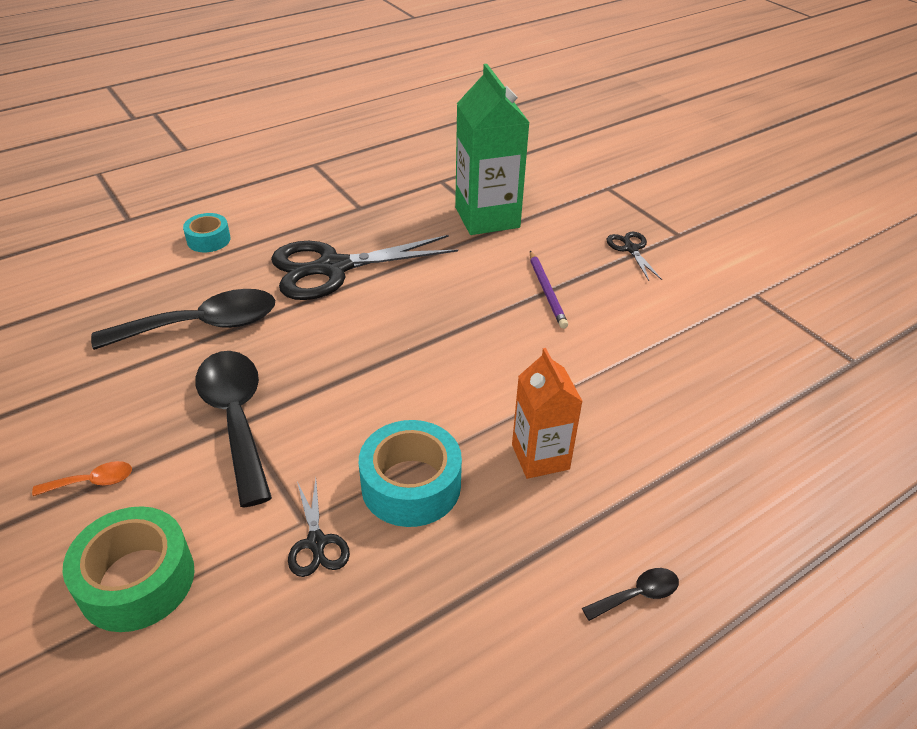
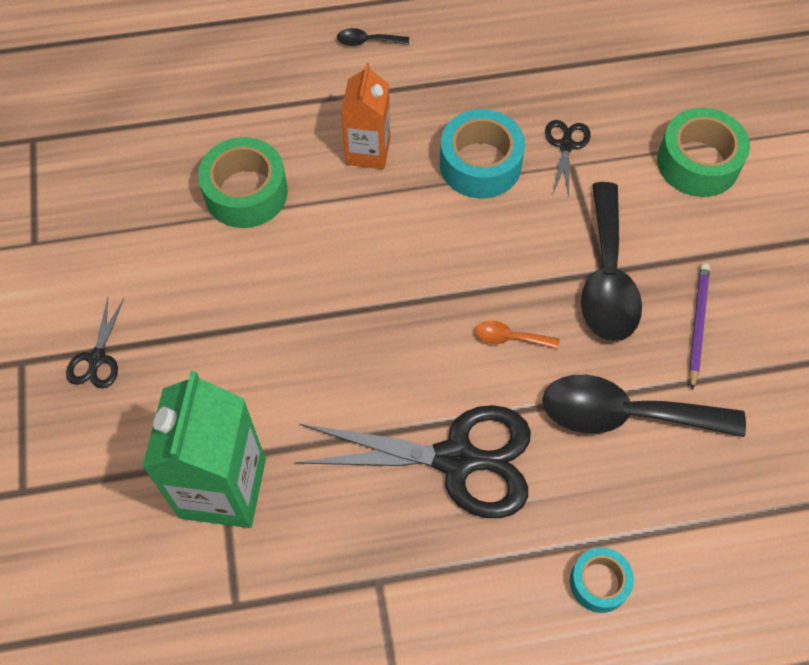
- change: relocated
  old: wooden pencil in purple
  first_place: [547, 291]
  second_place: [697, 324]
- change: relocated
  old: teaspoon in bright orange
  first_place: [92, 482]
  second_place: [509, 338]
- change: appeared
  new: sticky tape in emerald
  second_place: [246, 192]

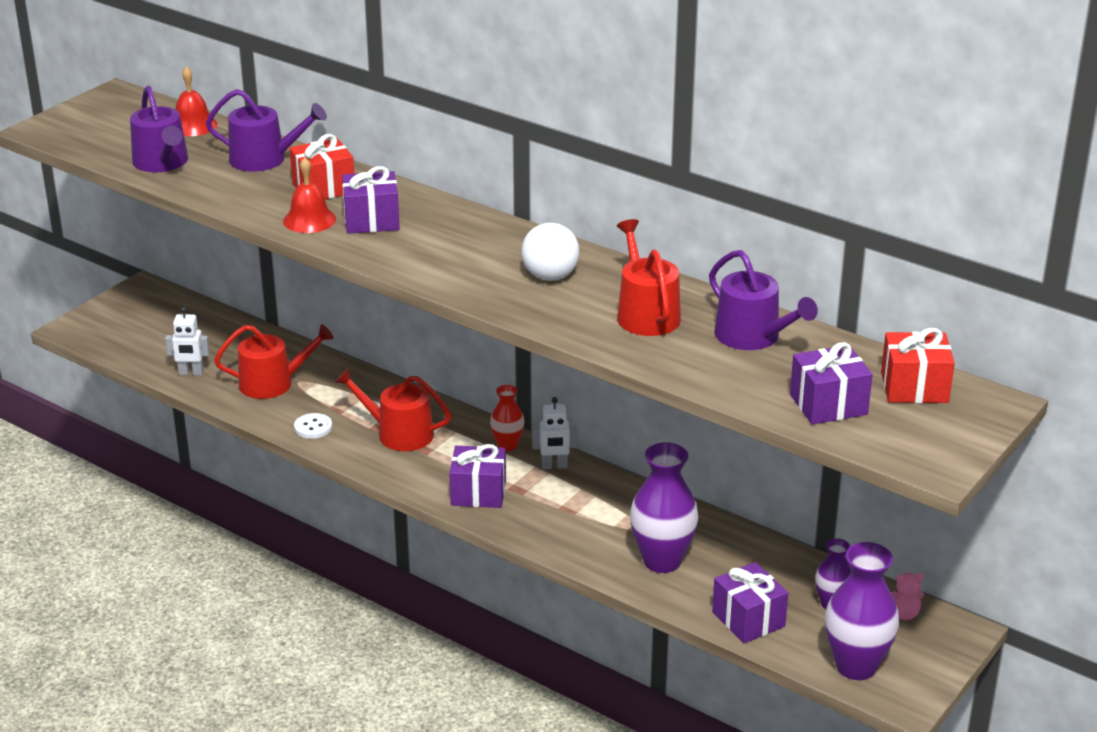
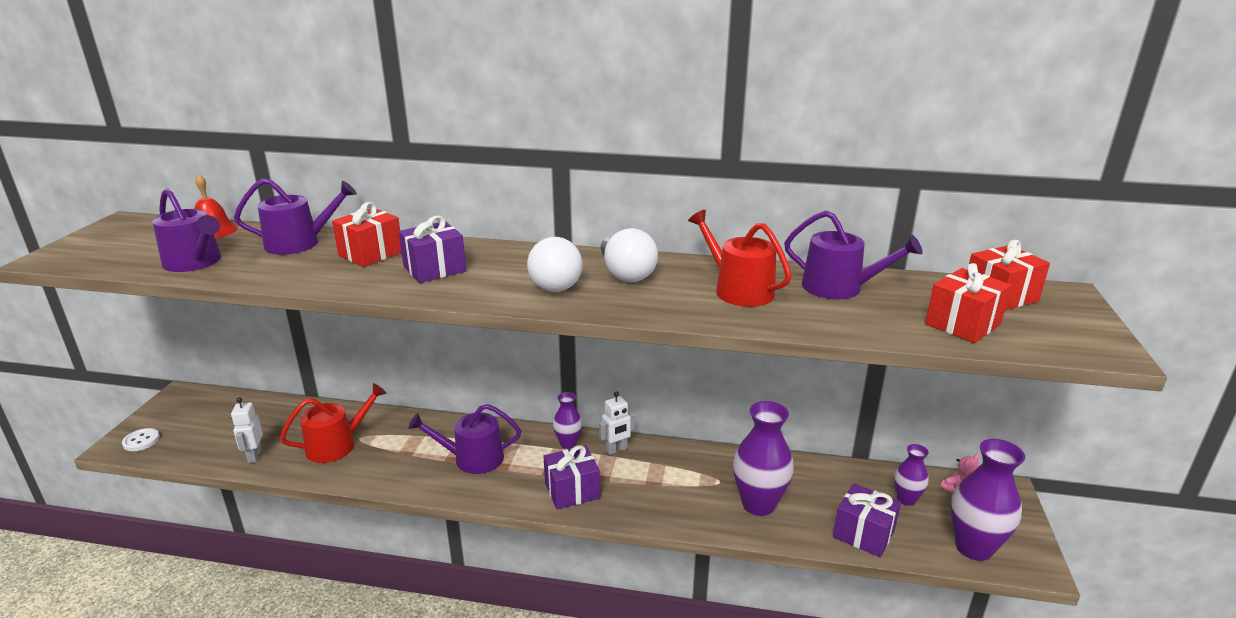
- change: missing
  old: bell in crimson
  first_place: [309, 220]
- change: spun
  old: robot figure in pure white
  first_place: [191, 373]
  second_place: [254, 456]
  degrees: 105
- change: colour
  old: gift in purple
  new: gift in crimson
  first_place: [828, 404]
  second_place: [962, 324]
- change: colour
  old: sprinkling can in crimson
  new: sprinkling can in purple
  first_place: [398, 433]
  second_place: [472, 458]
- change: colour
  old: flower vase in crimson
  new: flower vase in purple
  first_place: [507, 445]
  second_place: [568, 443]
- change: relocated
  old: sewing button in pure white
  first_place: [313, 427]
  second_place: [141, 441]
- change: appeared
  new: bulb in pure white
  second_place: [553, 283]

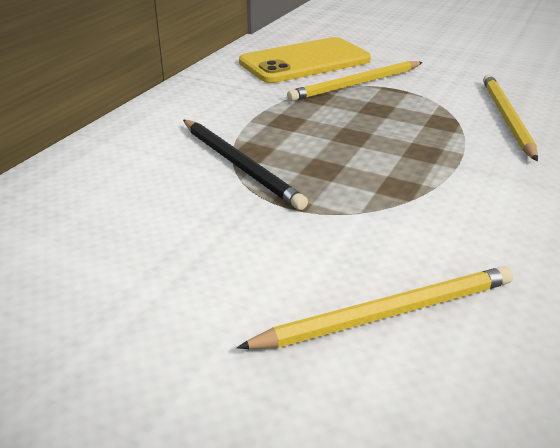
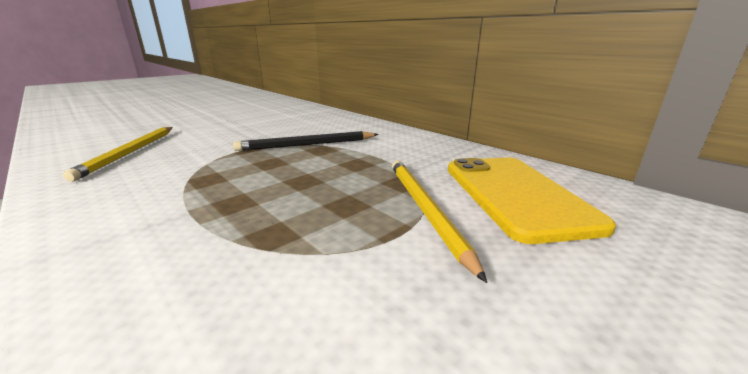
- change: missing
  old: wooden pencil in bright yellow
  first_place: [506, 118]

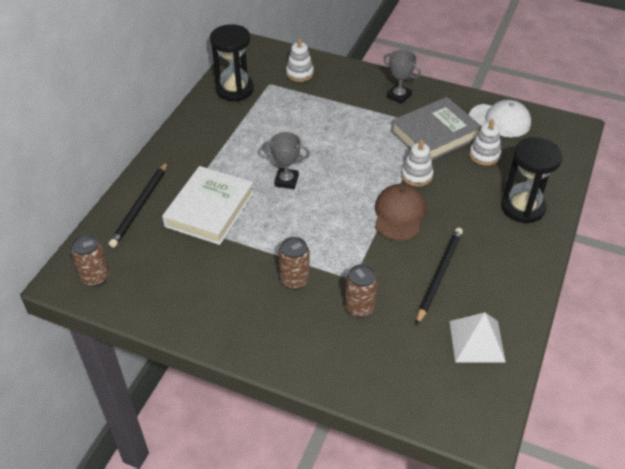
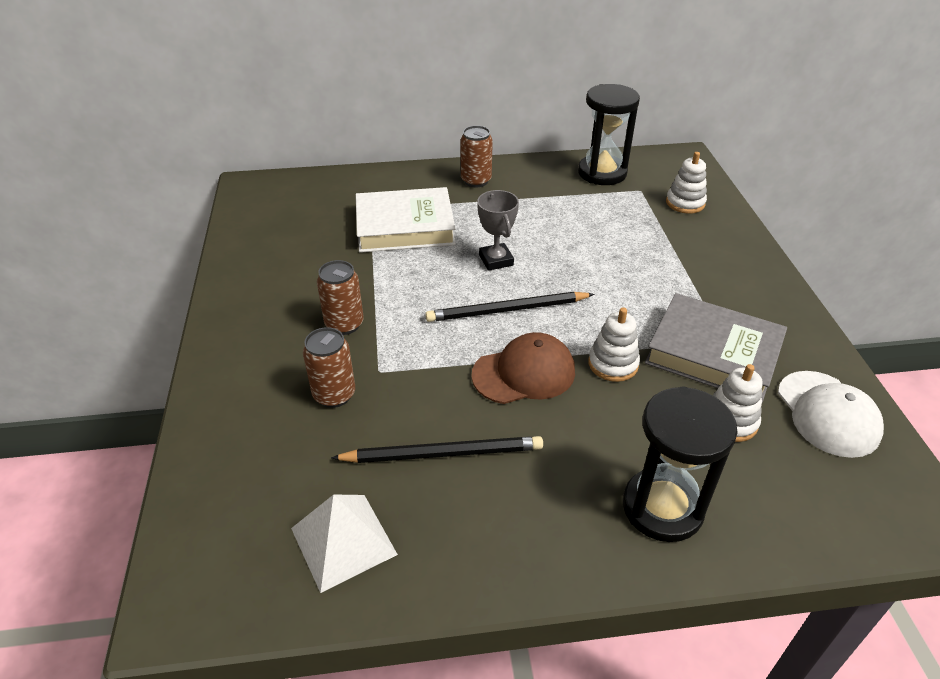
- change: missing
  old: trophy in grey
  first_place: [398, 96]
- change: relocated
  old: wooden pencil in jet-black
  first_place: [140, 206]
  second_place: [507, 310]
- change: relocated
  old: can in russet
  first_place: [95, 277]
  second_place: [476, 181]

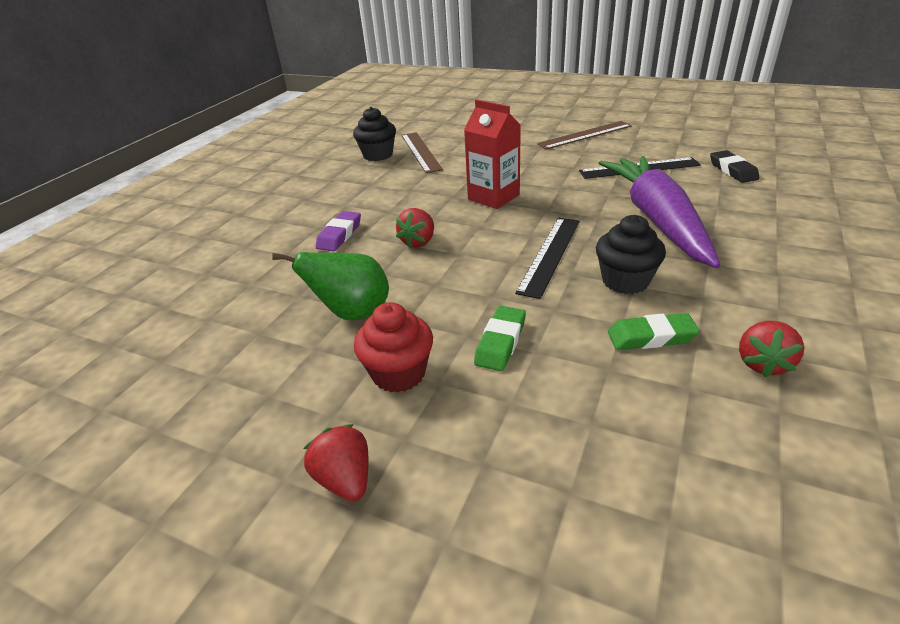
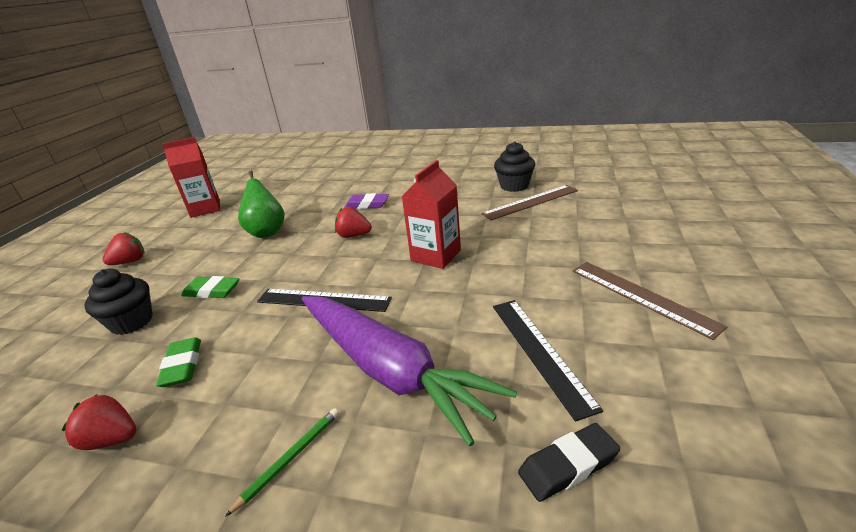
- change: spun
  old: carrot in purple
  first_place: [657, 219]
  second_place: [389, 370]
  degrees: 60
- change: relocated
  old: muffin in jet-black
  first_place: [625, 281]
  second_place: [132, 322]
- change: missing
  old: muffin in crimson
  first_place: [399, 373]
- change: appeared
  new: juice carton in crimson
  second_place: [205, 209]
- change: appeared
  new: wooden pencil in emerald
  second_place: [290, 458]

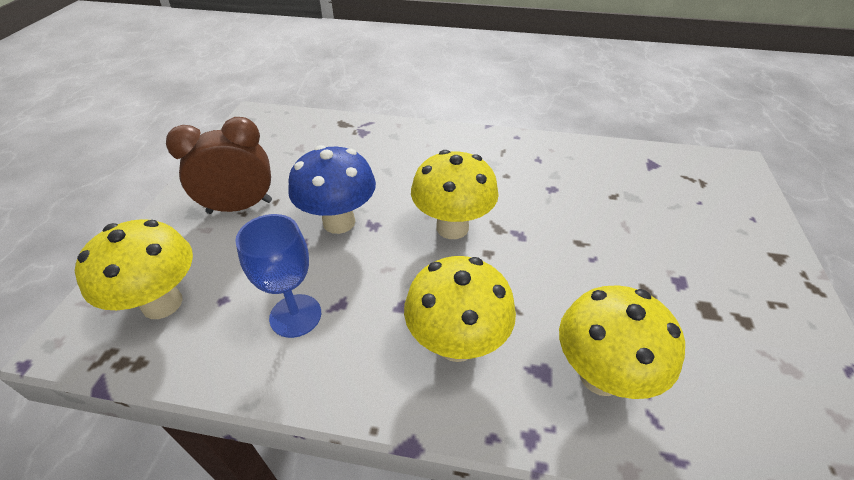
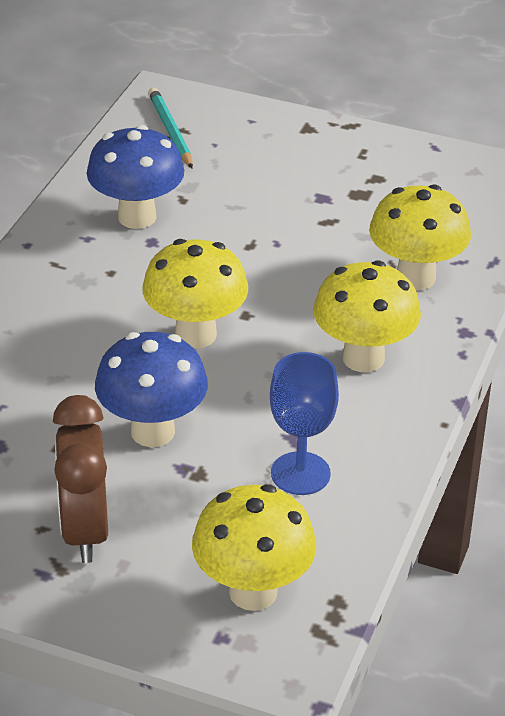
- change: appeared
  new: wooden pencil in teal
  second_place: [170, 131]
- change: appeared
  new: fungus in blue
  second_place: [137, 217]

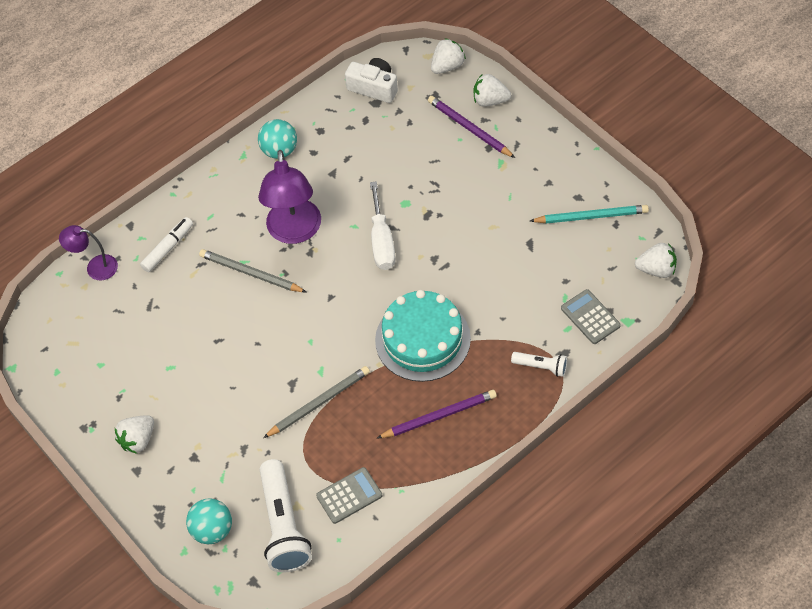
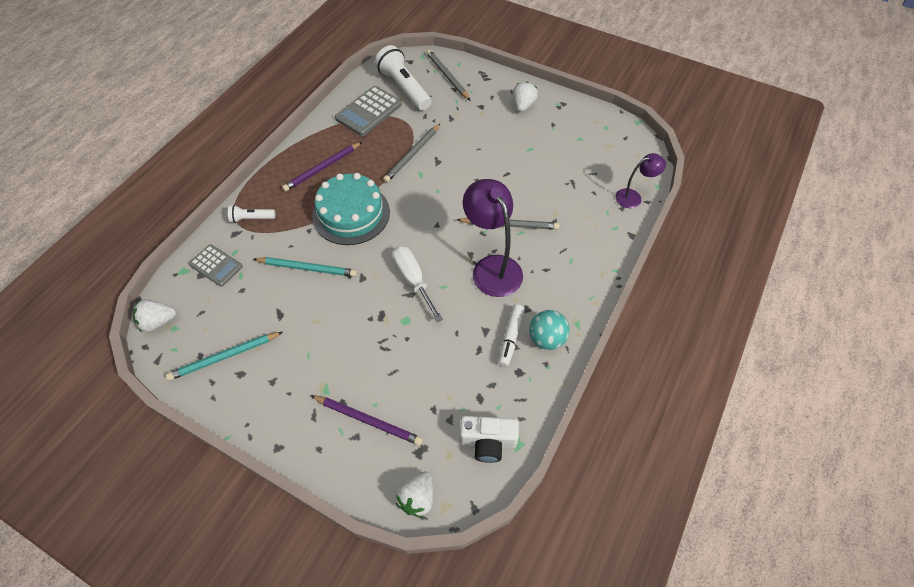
- change: missing
  old: toy strawberry in pure white
  first_place: [490, 100]
- change: relocated
  old: felt pen in pure white
  first_place: [168, 248]
  second_place: [510, 338]
- change: size
  old: adding machine in grey
  first_place: [349, 495]
  second_place: [369, 111]
  factor: 1.54
- change: exchanged
  old: sphere in teal
  new: wooden pencil in grey
  first_place: [212, 530]
  second_place: [447, 76]
- change: appeared
  new: wooden pencil in teal
  second_place: [307, 268]

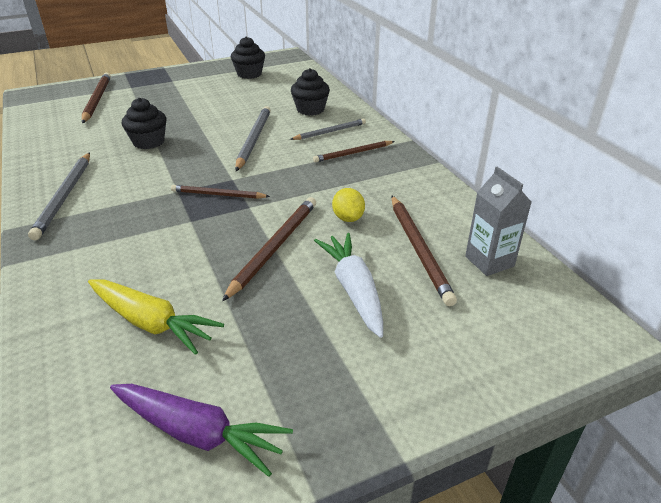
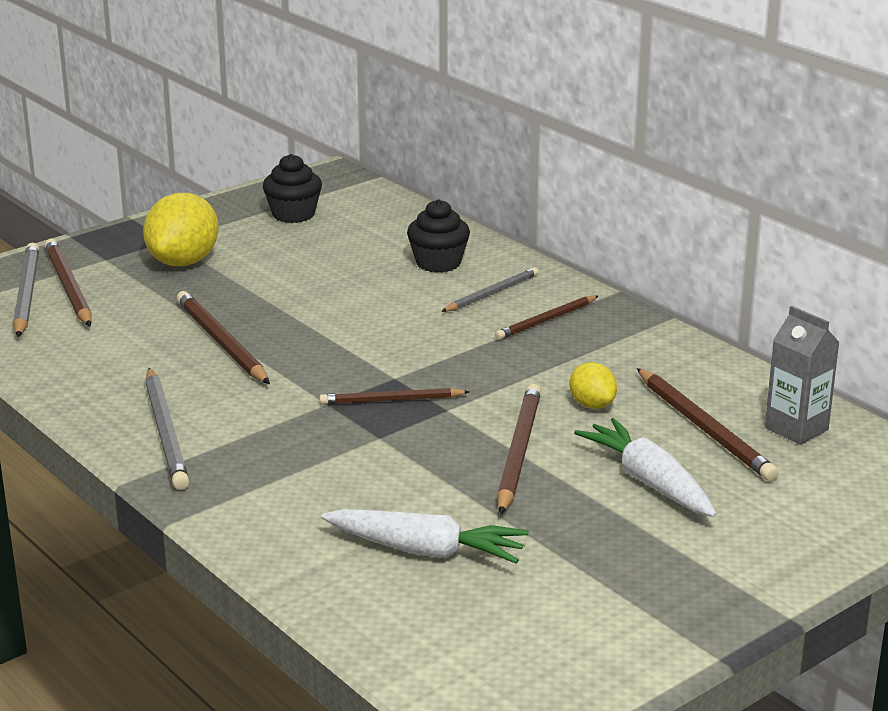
- change: exchanged
  old: muffin in jet-black
  new: wooden pencil in russet
  first_place: [148, 142]
  second_place: [221, 342]
- change: relocated
  old: wooden pencil in grey
  first_place: [253, 140]
  second_place: [26, 294]
- change: colour
  old: carrot in bright yellow
  new: carrot in pure white
  first_place: [152, 323]
  second_place: [427, 551]
- change: missing
  old: carrot in purple
  first_place: [199, 433]
- change: appeared
  new: lemon in bright yellow
  second_place: [183, 262]

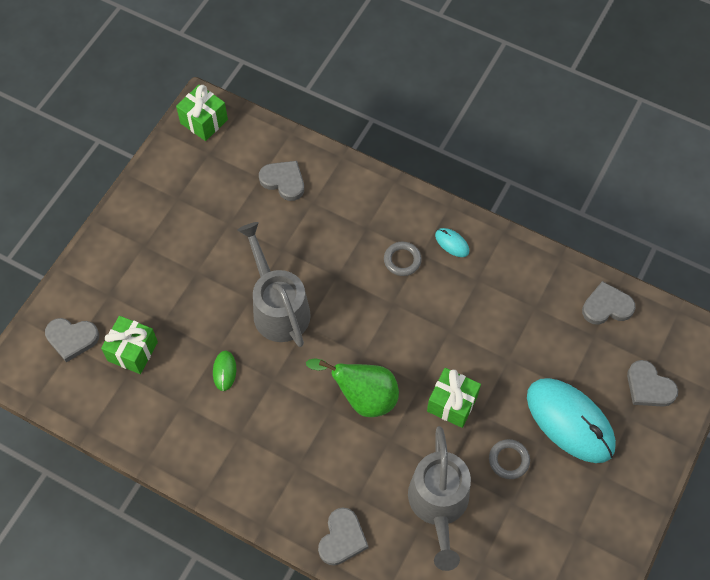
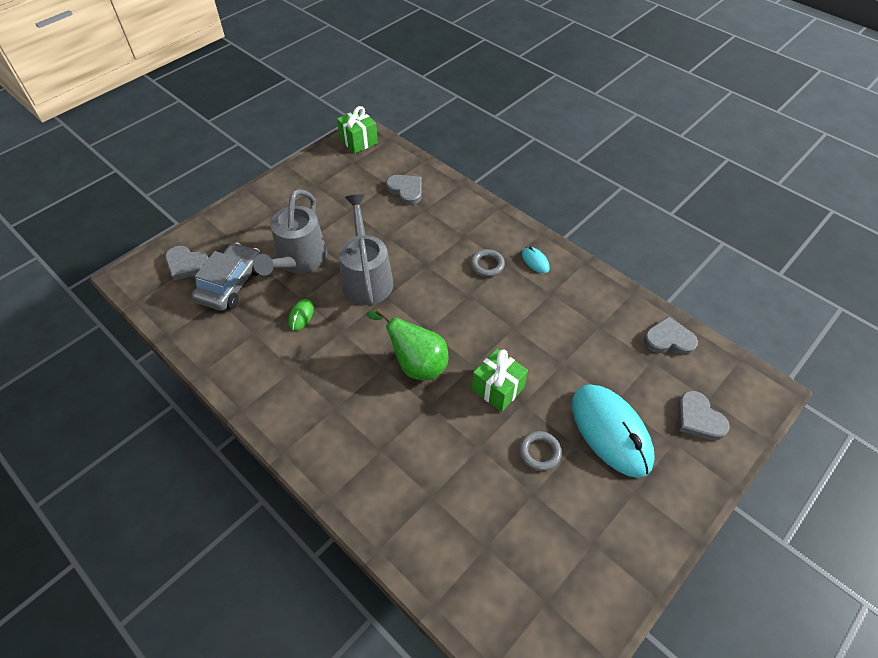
- change: exchanged
  old: gift in emerald
  new: car in grey
  first_place: [133, 351]
  second_place: [231, 284]
- change: relocated
  old: sprinkling can in grey
  first_place: [438, 505]
  second_place: [298, 260]
- change: missing
  old: heart in grey
  first_place: [342, 538]

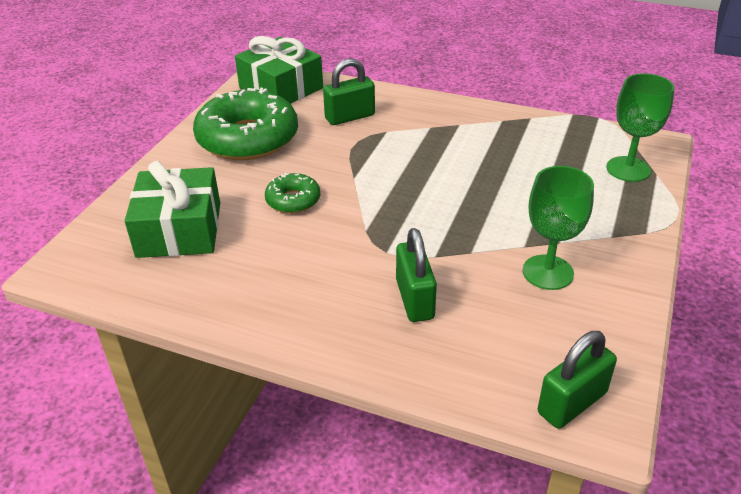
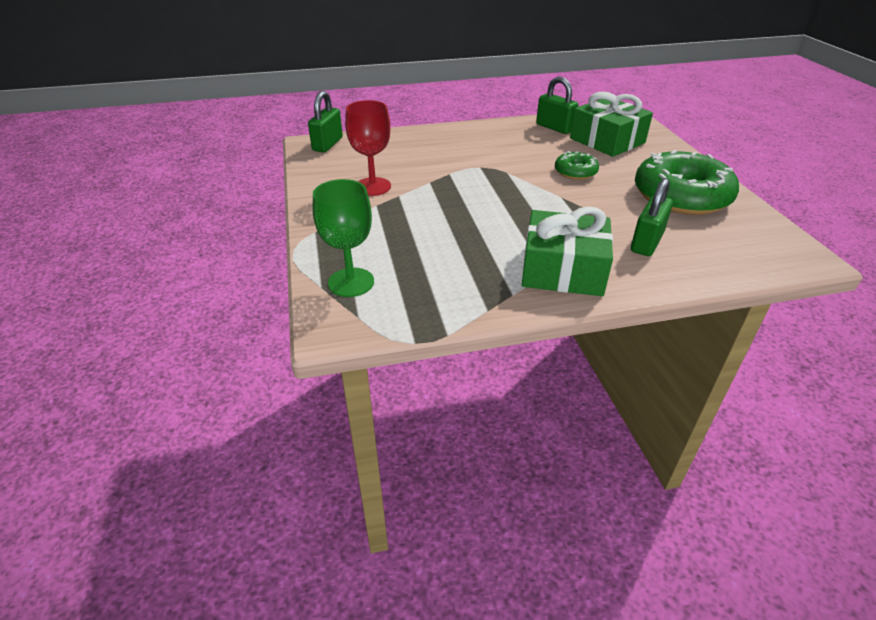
- change: relocated
  old: gift in emerald
  first_place: [281, 88]
  second_place: [563, 270]
- change: colour
  old: goblet in emerald
  new: goblet in crimson
  first_place: [548, 272]
  second_place: [373, 186]
- change: relocated
  old: lock in emerald
  first_place: [415, 299]
  second_place: [554, 128]

